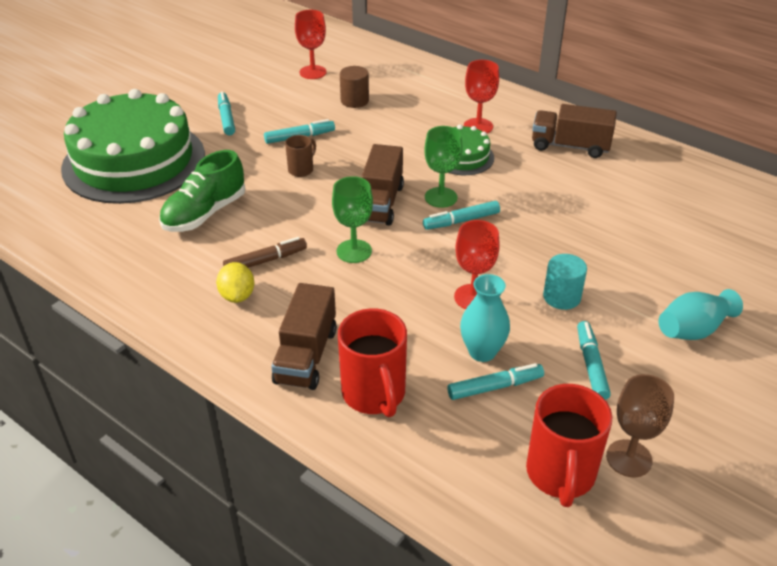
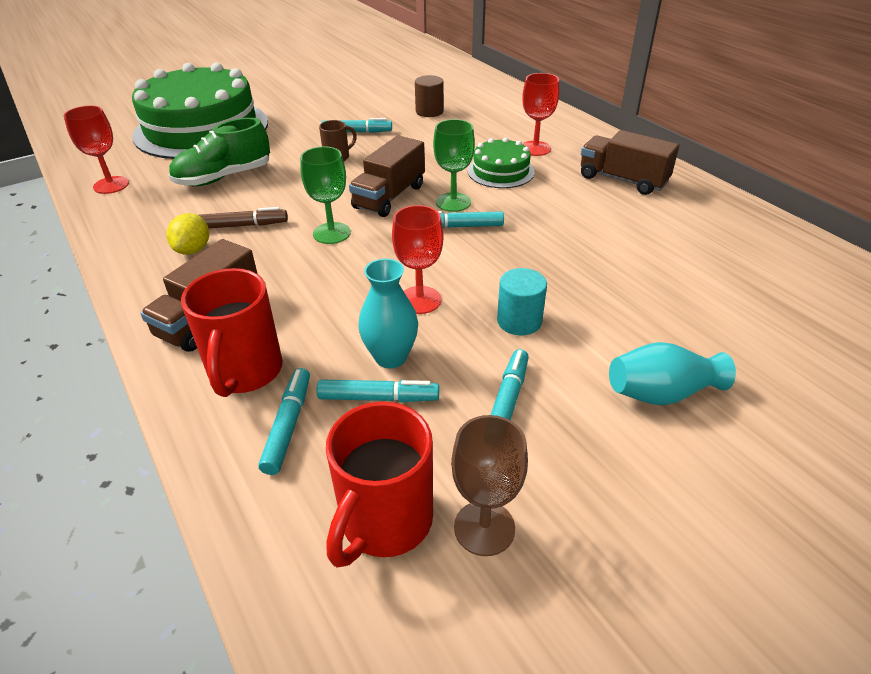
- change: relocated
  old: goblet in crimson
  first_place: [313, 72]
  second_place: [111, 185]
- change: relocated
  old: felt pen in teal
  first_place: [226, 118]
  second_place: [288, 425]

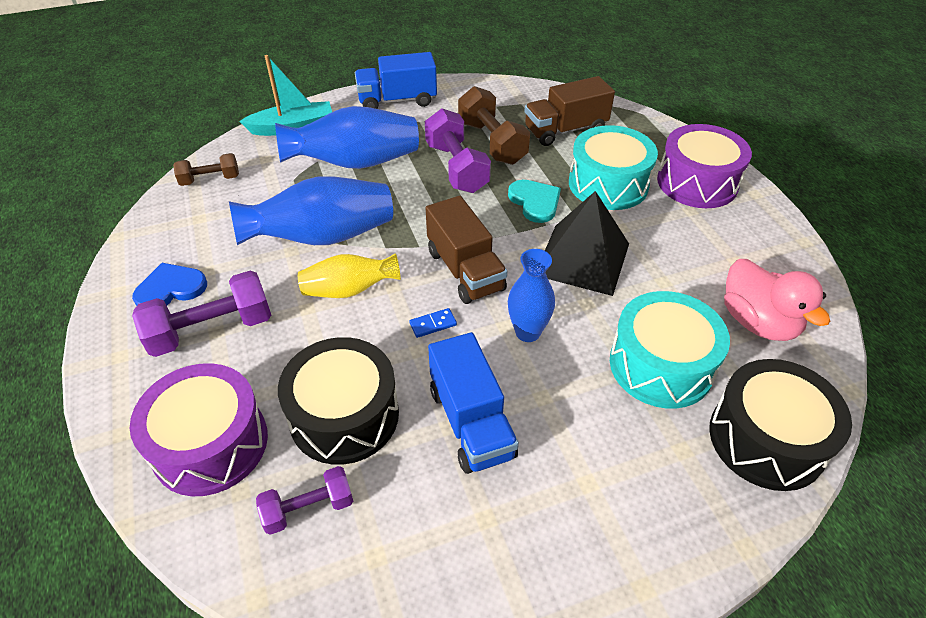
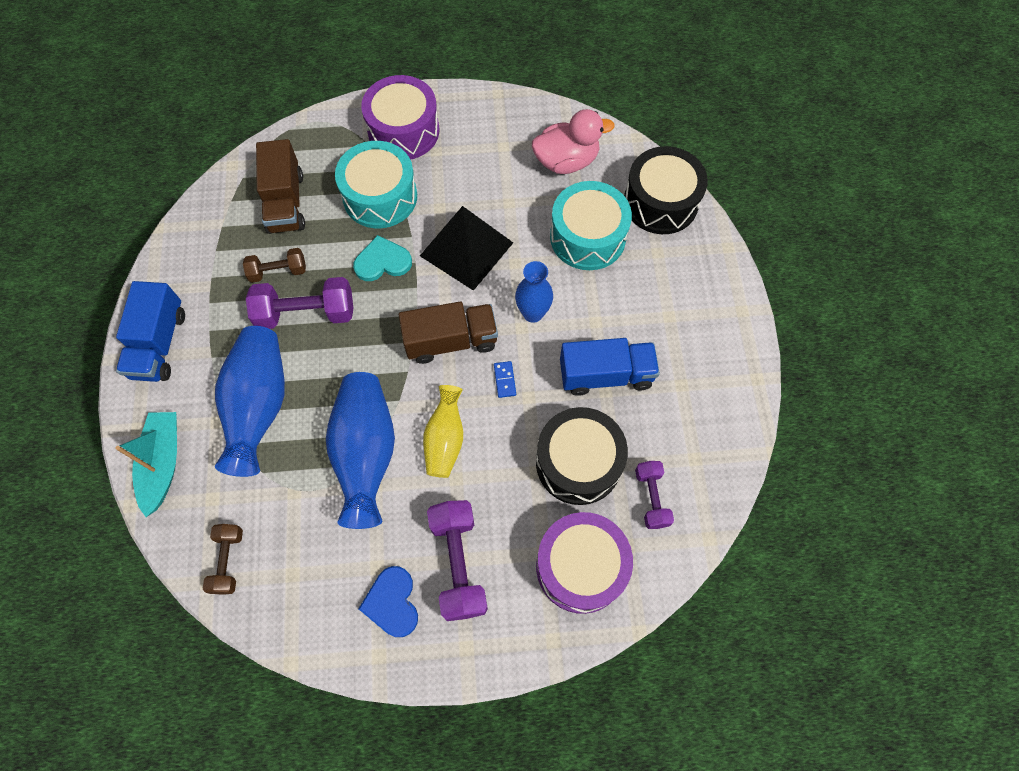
- change: size
  old: free weight in russet
  first_place: [492, 142]
  second_place: [278, 271]
  factor: 0.6

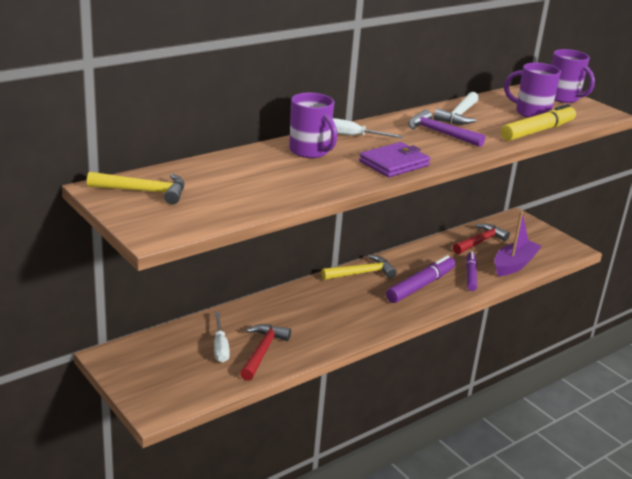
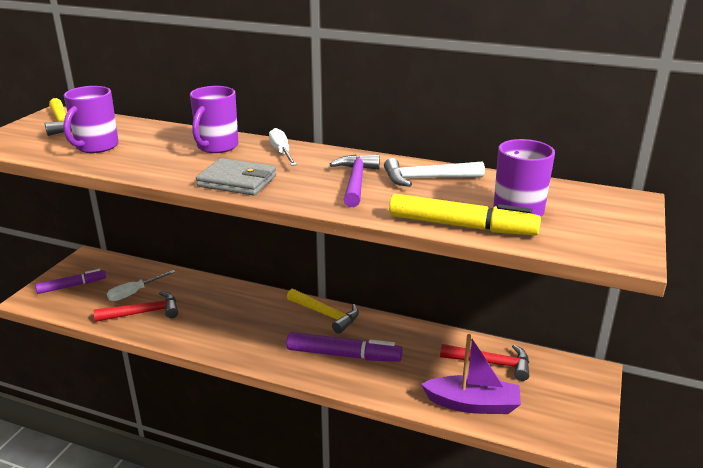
- change: relocated
  old: mug in purple
  first_place: [563, 98]
  second_place: [96, 147]
- change: colour
  old: card wallet in purple
  new: card wallet in grey
  first_place: [394, 163]
  second_place: [237, 181]
- change: relocated
  old: felt pen in purple
  first_place: [470, 275]
  second_place: [72, 286]

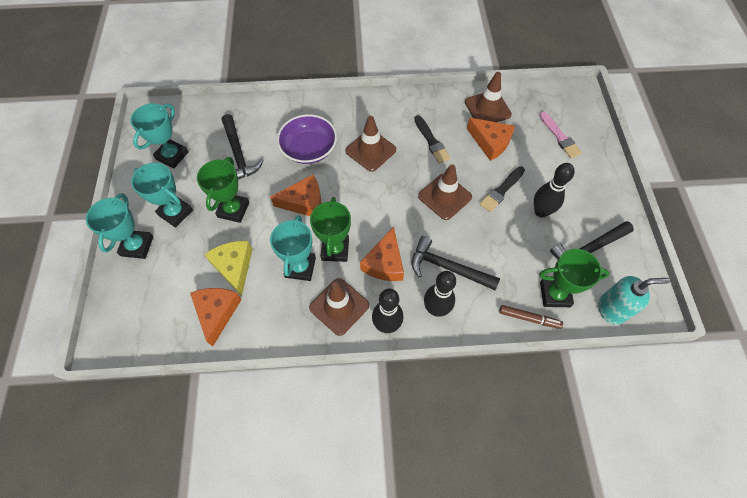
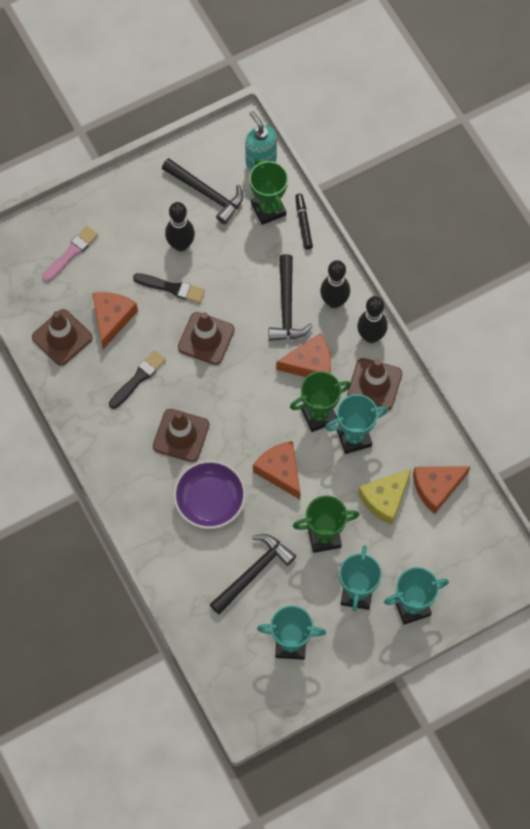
- change: colour
  old: felt pen in russet
  new: felt pen in jet-black
  first_place: [529, 318]
  second_place: [303, 223]

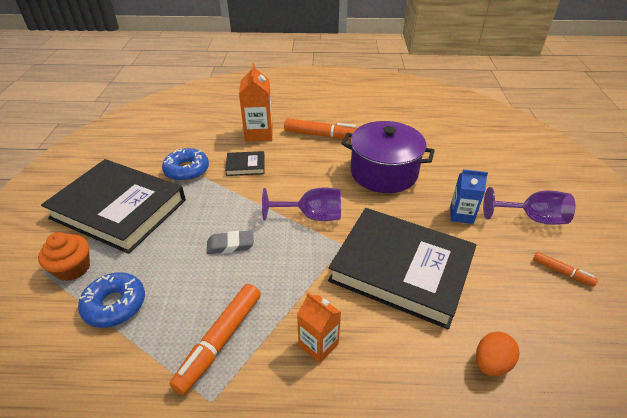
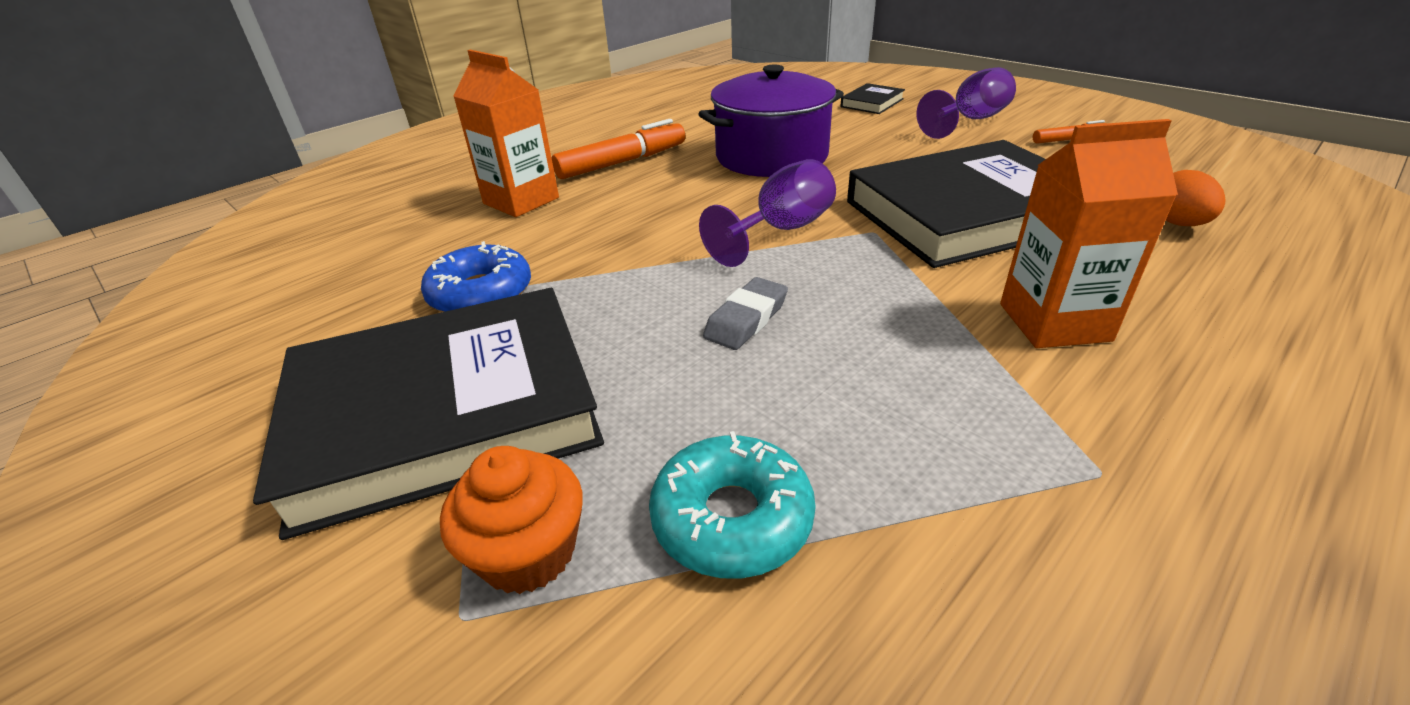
- change: relocated
  old: hardback in jet-black
  first_place: [245, 165]
  second_place: [872, 103]
- change: missing
  old: juice carton in blue
  first_place: [461, 215]
- change: colour
  old: donut in blue
  new: donut in teal
  first_place: [115, 305]
  second_place: [732, 518]
- change: missing
  old: felt pen in bright orange
  first_place: [220, 341]
- change: size
  old: juice carton in bright orange
  first_place: [318, 344]
  second_place: [1054, 322]
  factor: 1.51

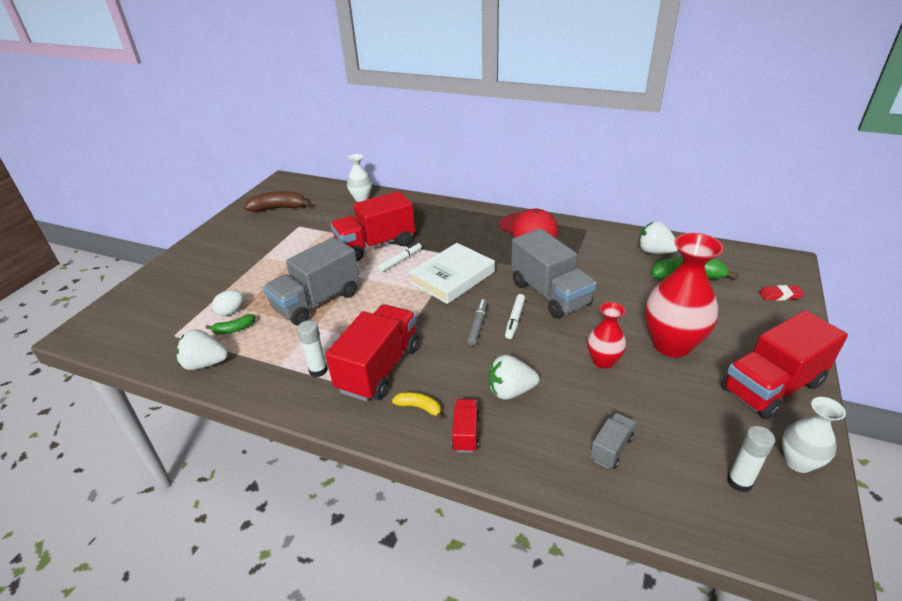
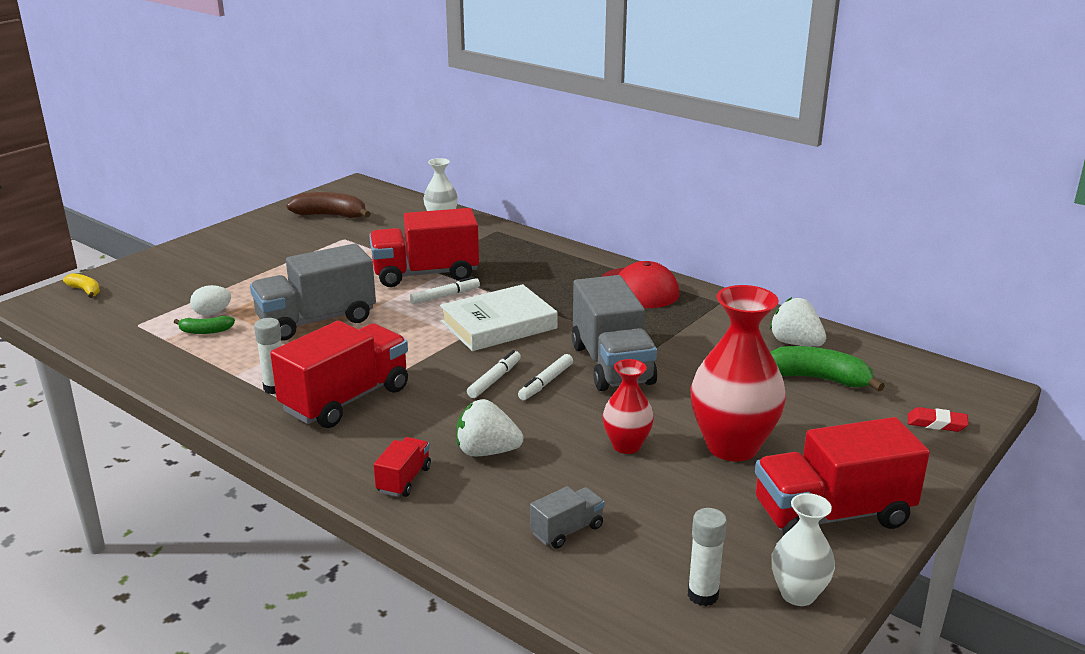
- change: colour
  old: felt pen in grey
  new: felt pen in pure white
  first_place: [477, 325]
  second_place: [494, 379]
- change: missing
  old: toy strawberry in pure white
  first_place: [205, 364]
- change: relocated
  old: banana fruit in bright yellow
  first_place: [419, 407]
  second_place: [85, 291]

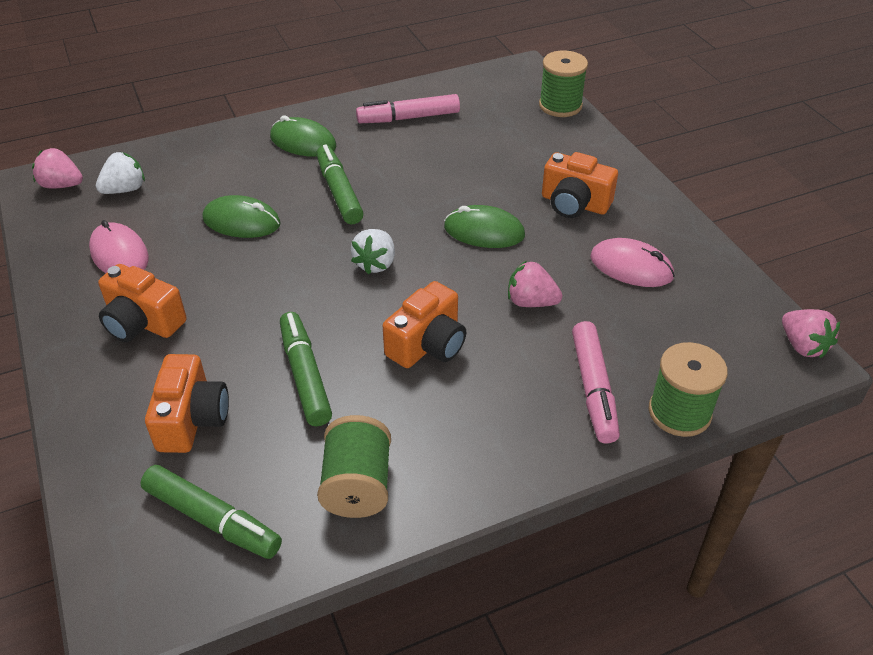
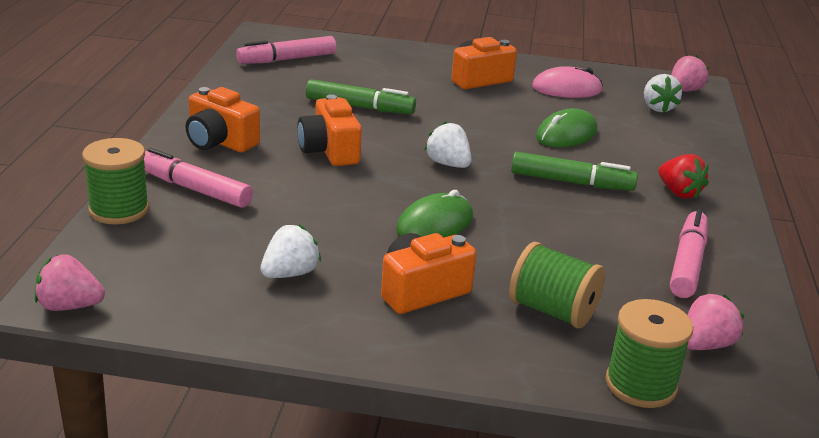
- change: exchanged
  old: PC mouse in emerald
  new: toy strawberry in crimson
  first_place: [303, 142]
  second_place: [679, 193]
- change: exchanged
  old: PC mouse in pink
  new: toy strawberry in pure white
  first_place: [631, 267]
  second_place: [290, 273]
- change: relocated
  old: toy strawberry in pink
  first_place: [531, 302]
  second_place: [705, 345]
- change: relocated
  old: camera in bright orange
  first_place: [192, 419]
  second_place: [220, 142]
- change: relocated
  old: spool in emerald
  first_place: [357, 485]
  second_place: [552, 311]
- change: colour
  old: felt pen in emerald
  new: felt pen in pink
  first_place: [212, 519]
  second_place: [287, 59]

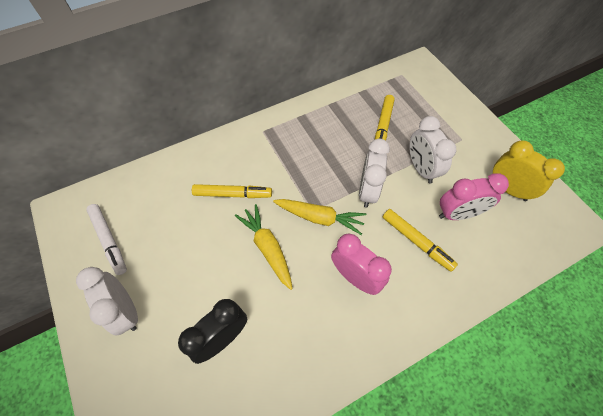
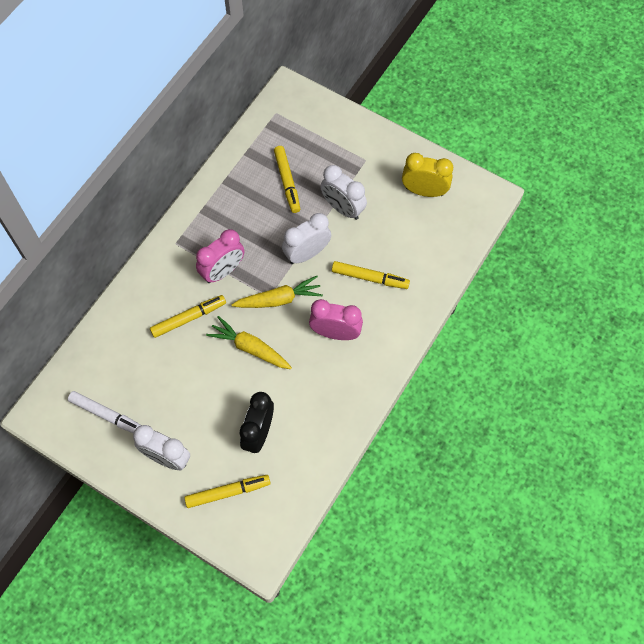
- change: spun
  old: clock in pure white
  first_place: [367, 191]
  second_place: [307, 253]
  degrees: 75
- change: relocated
  old: clock in pink
  first_place: [458, 214]
  second_place: [223, 271]
- change: appeared
  new: felt pen in bright yellow
  second_place: [228, 492]

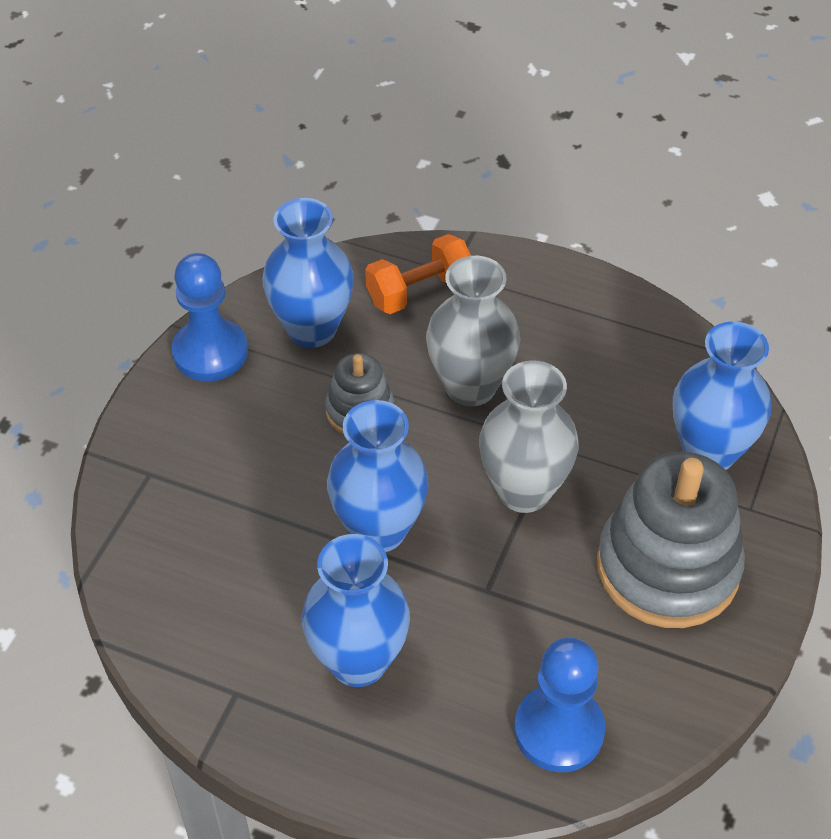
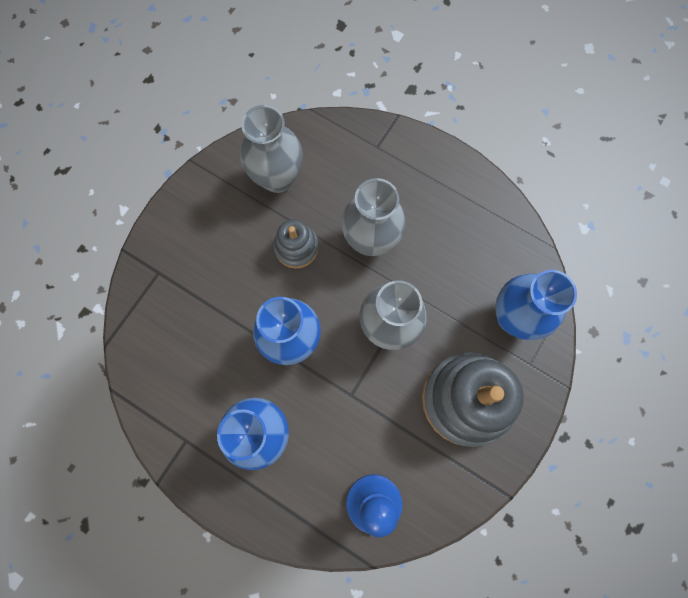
- change: colour
  old: flower vase in blue
  new: flower vase in grey
  first_place: [312, 329]
  second_place: [277, 178]
- change: missing
  old: free weight in bright orange
  first_place: [419, 292]
- change: missing
  old: game pawn in blue
  first_place: [210, 352]

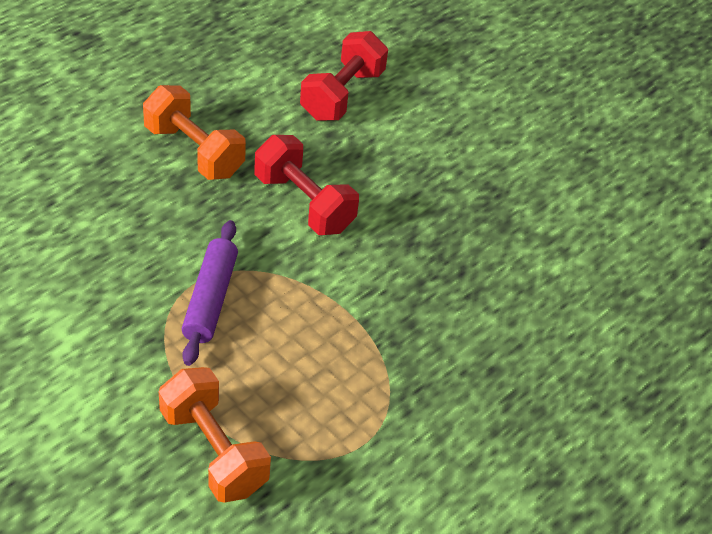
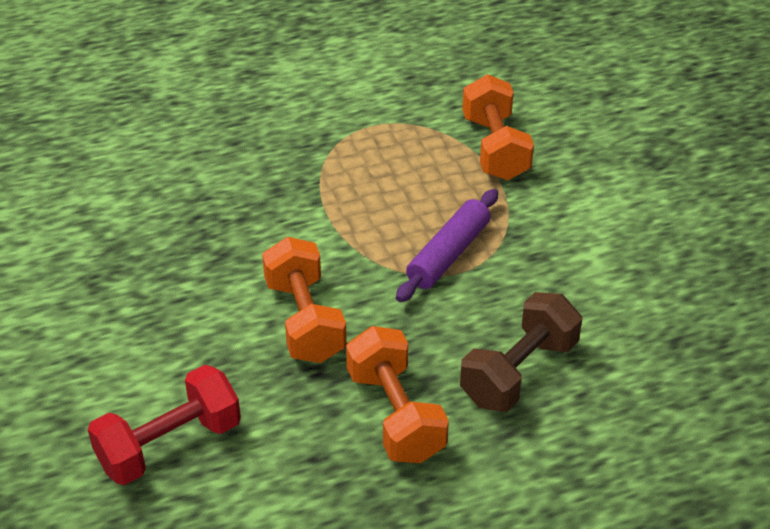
- change: colour
  old: free weight in crimson
  new: free weight in bright orange
  first_place: [304, 203]
  second_place: [304, 320]
- change: appeared
  new: free weight in russet
  second_place: [519, 372]

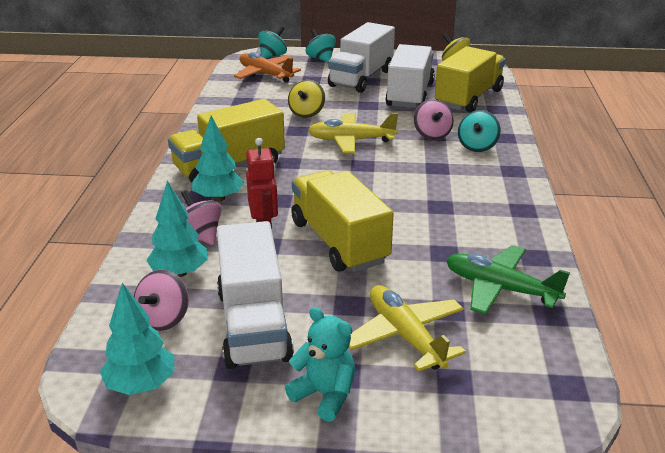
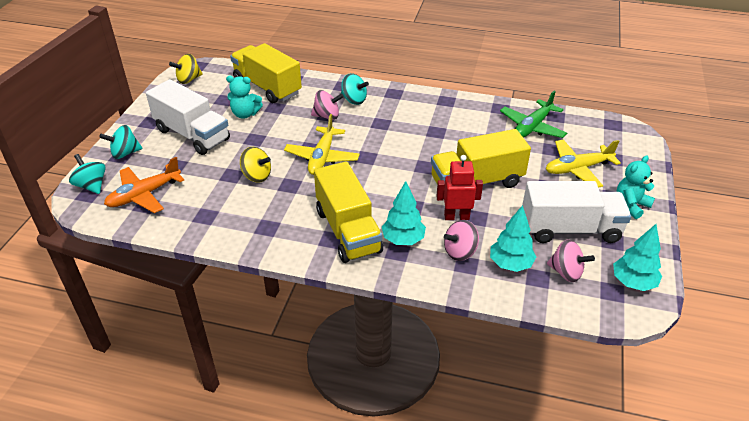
- change: exchanged
  old: truck in pure white
  new: stuffed bear in teal
  first_place: [410, 95]
  second_place: [245, 114]

